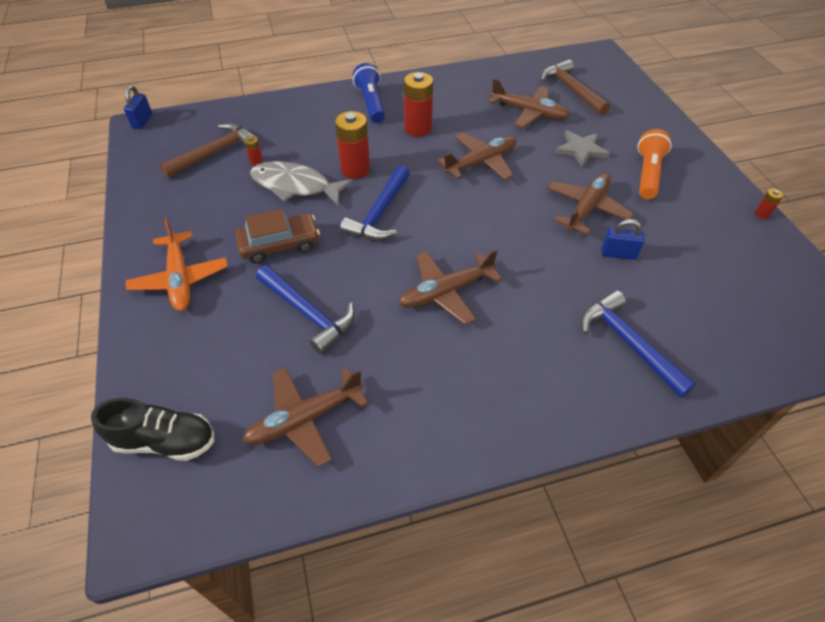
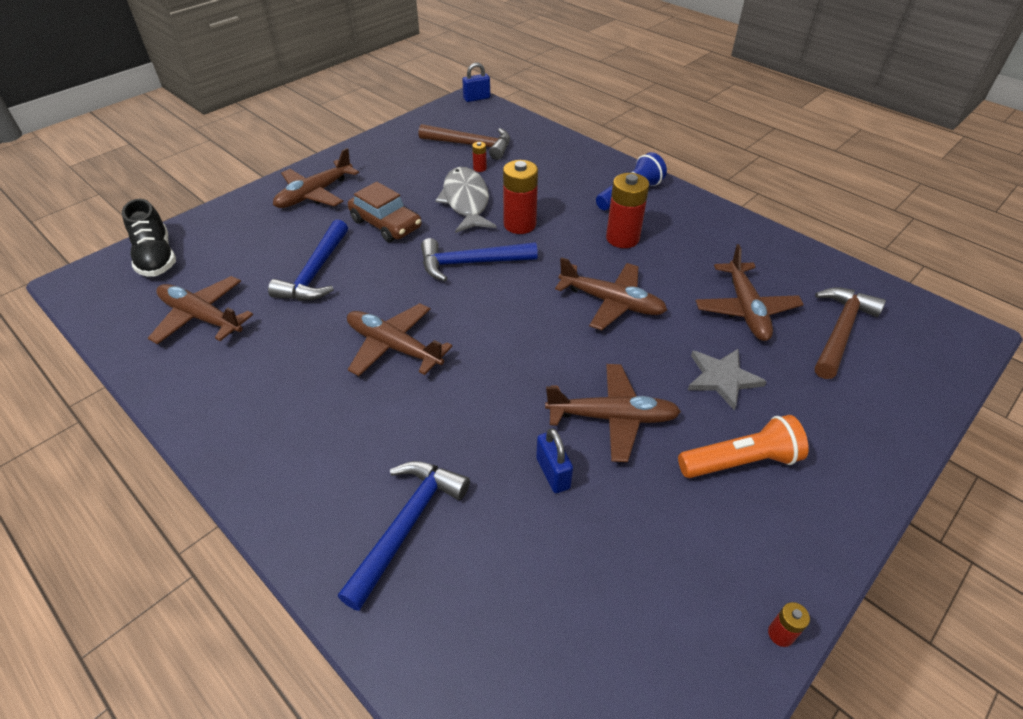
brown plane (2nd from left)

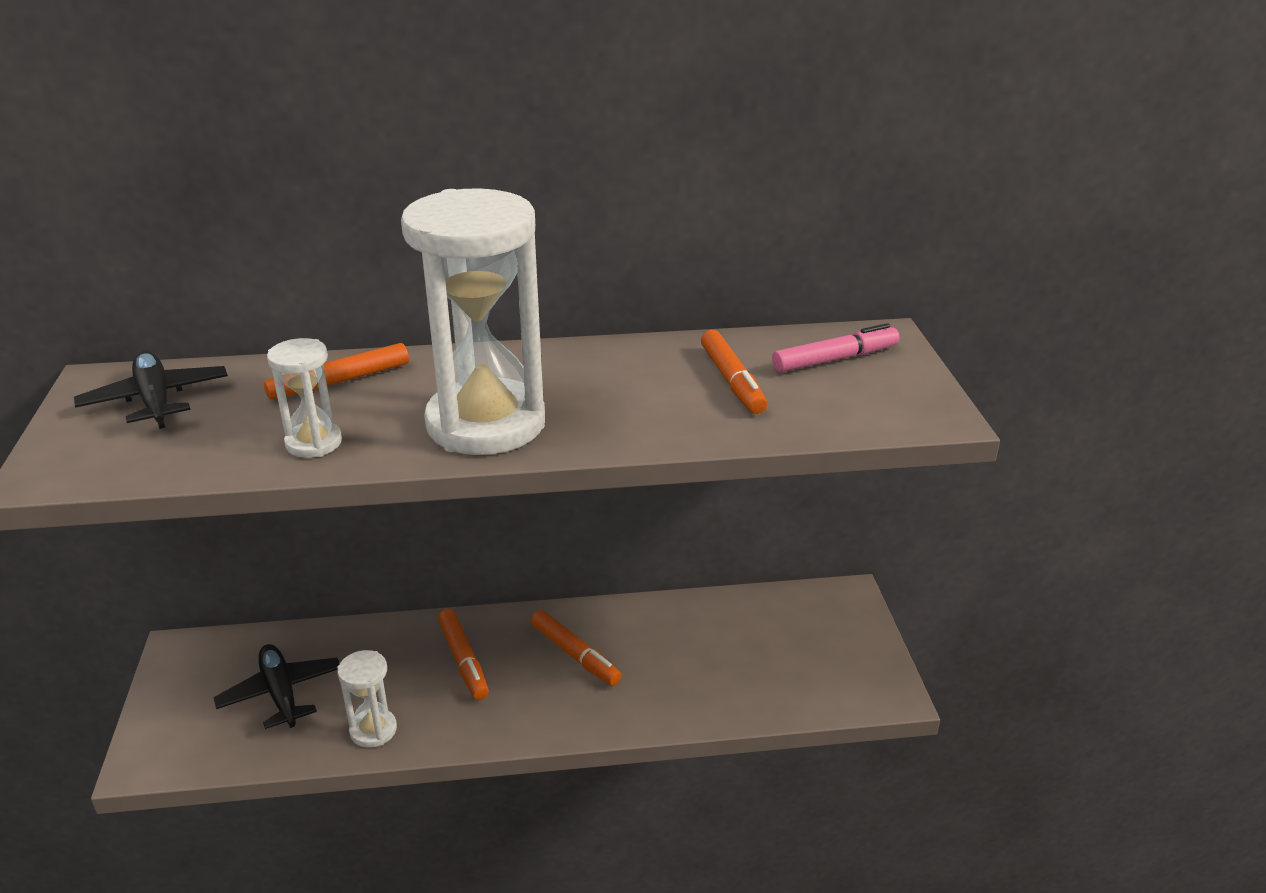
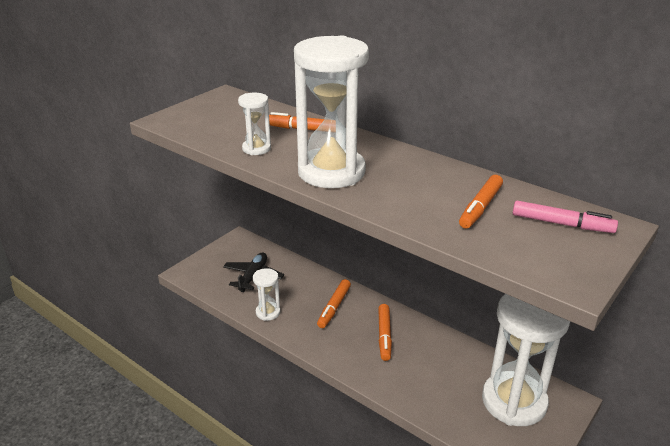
white hourglass (4th from left); black plane (1st from left in the first image)

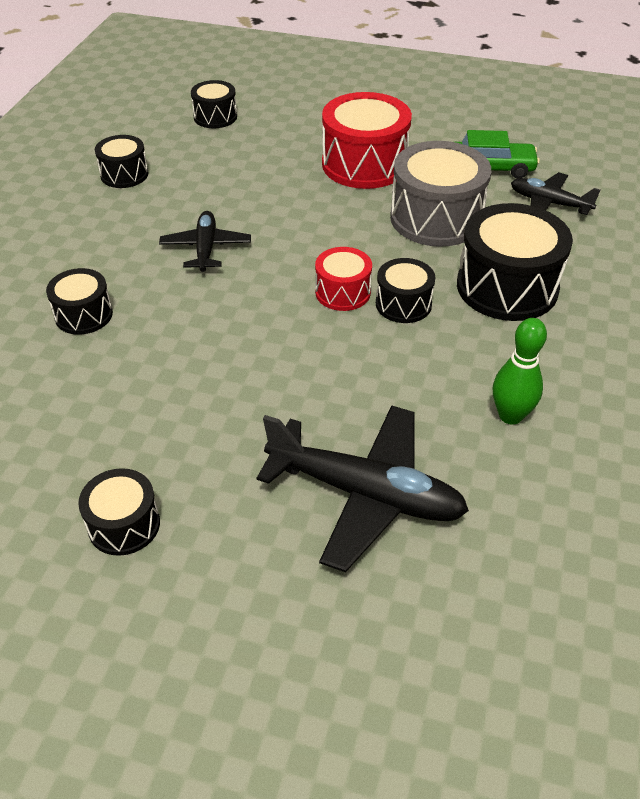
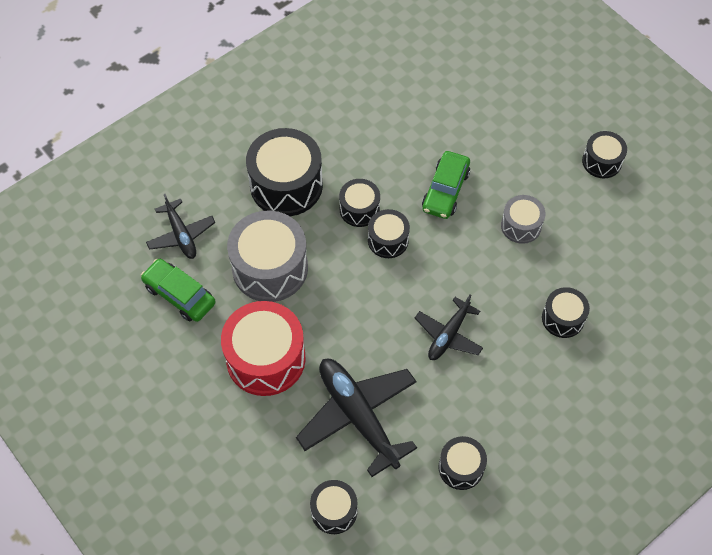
black plane (2nd from left); black drum (4th from left); green car (2nd from left); grey drum (2nd from left); green bowling pin

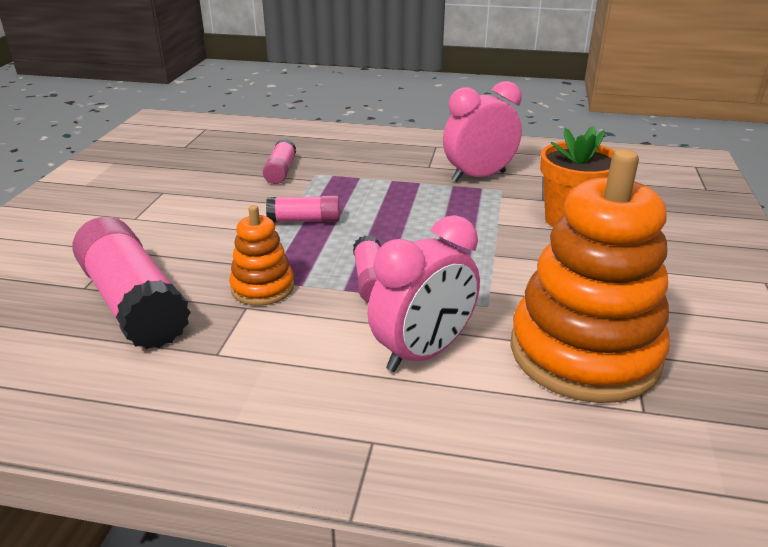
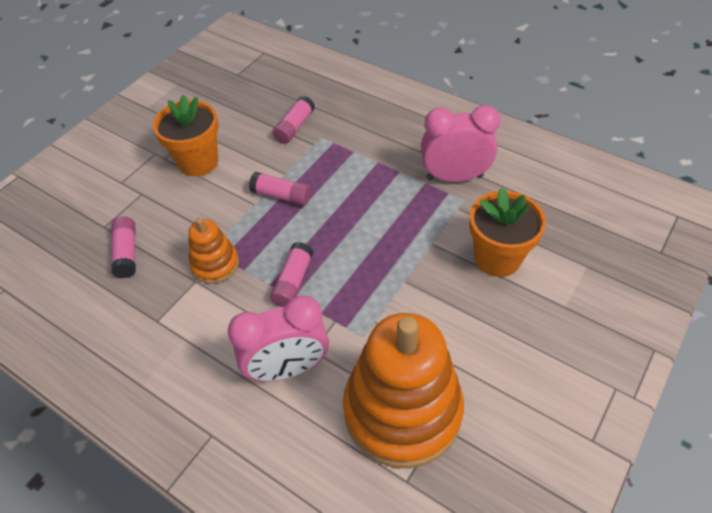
pink glue stick (1st from left); orange flower pot (1st from left)

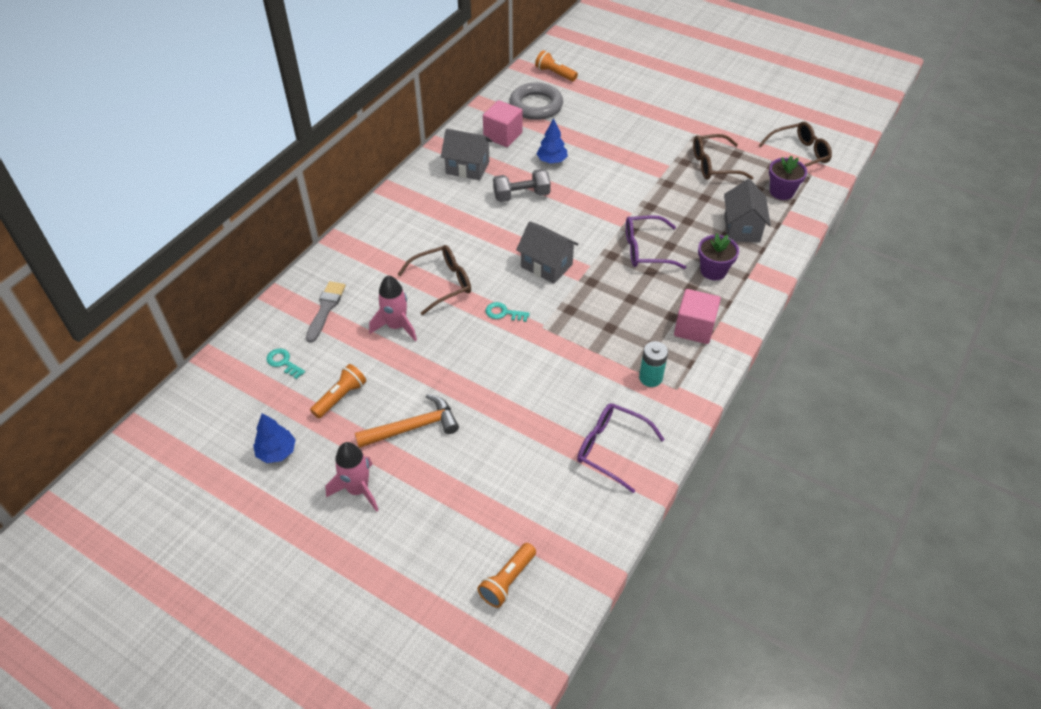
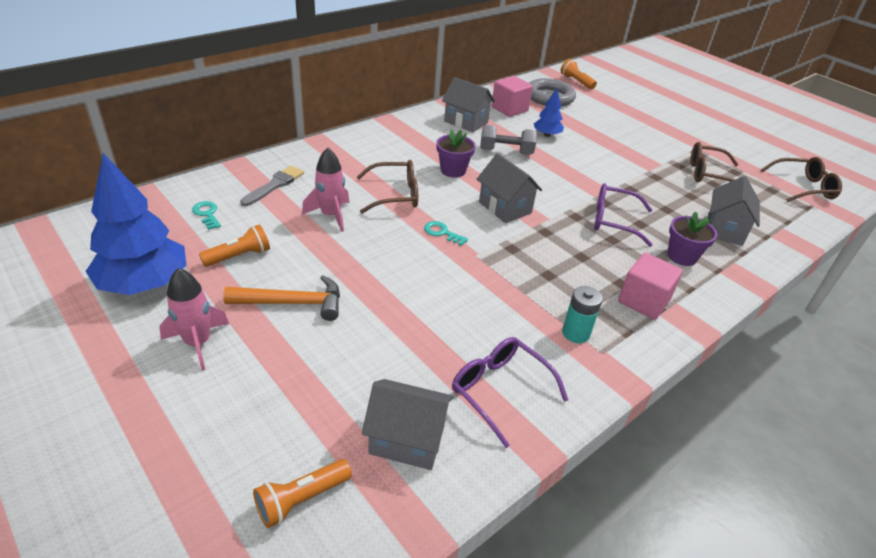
blue tree (1st from left); grey house (1st from left); purple flower pot (1st from left)

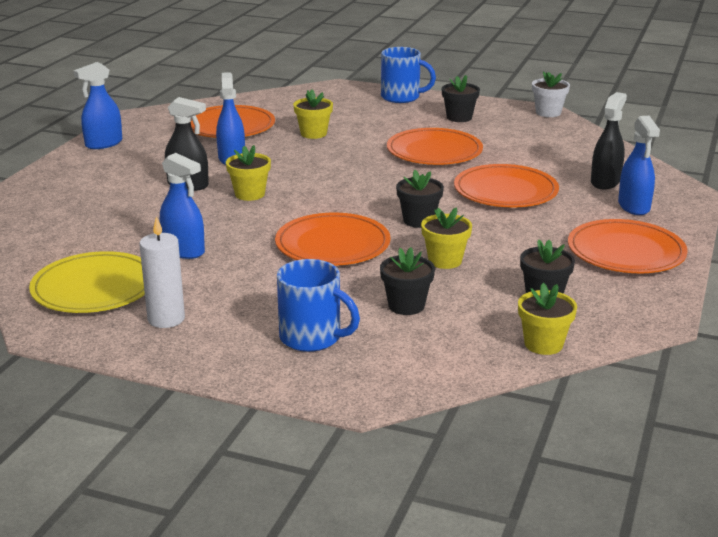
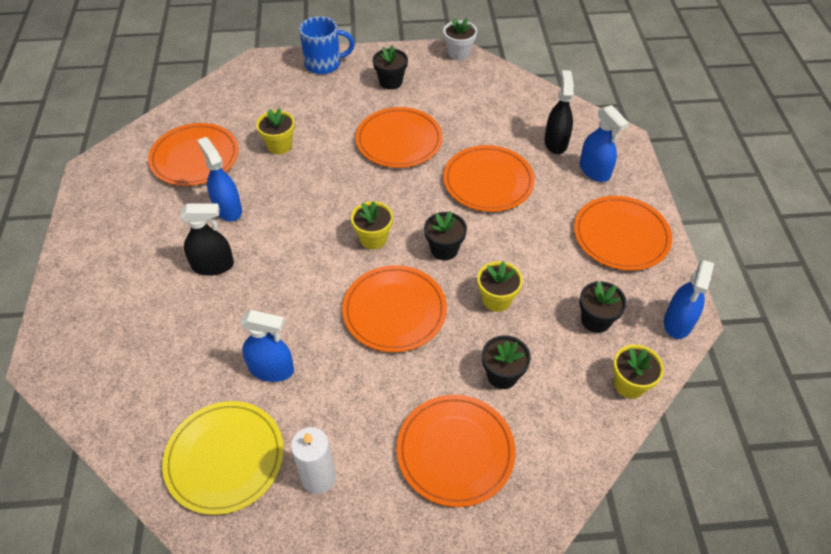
yellow flower pot (2nd from left); orange plate (4th from left); blue spray bottle (4th from left)

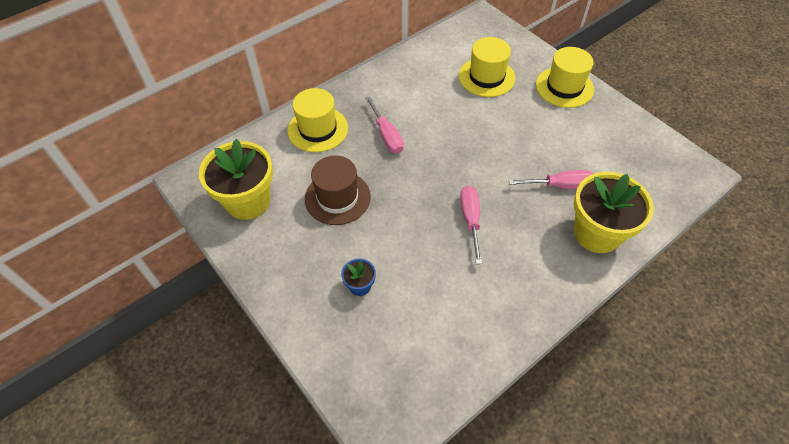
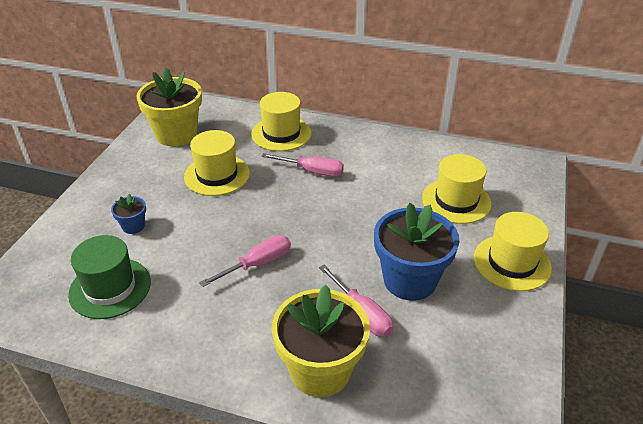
green hat; yellow hat (1st from left); pink screwdriver (2nd from left); blue flower pot (2nd from left)

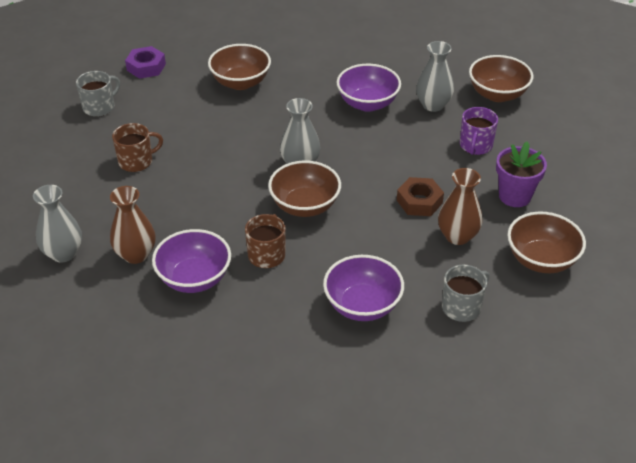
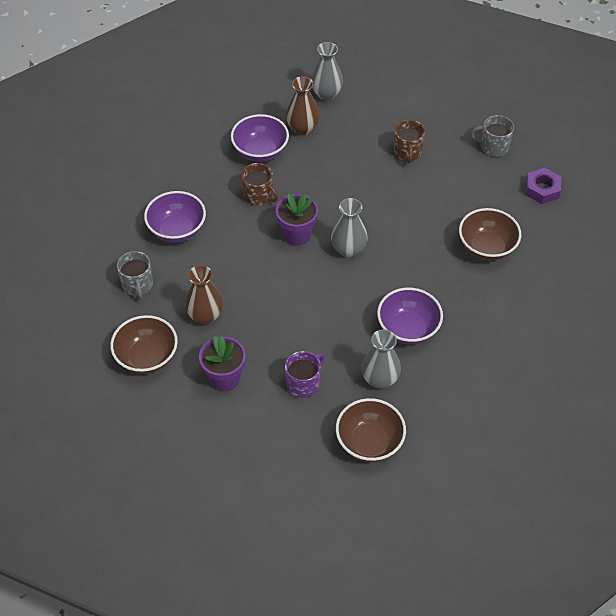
purple flower pot (2nd from left); purple mug; grey mug (2nd from left); brown nut

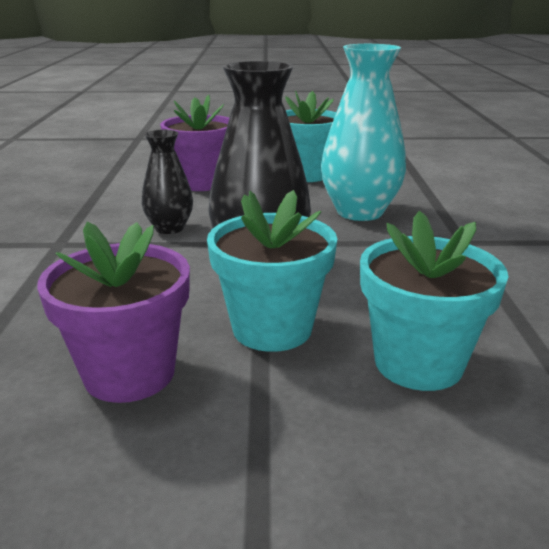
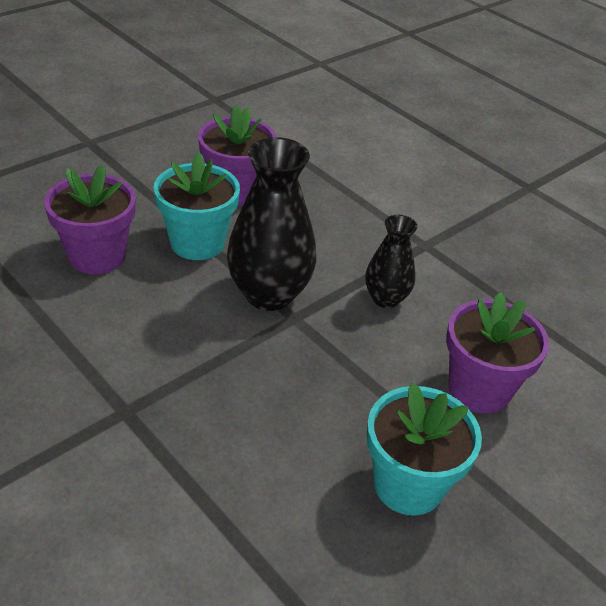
purple flower pot (1st from left); turquoise vase

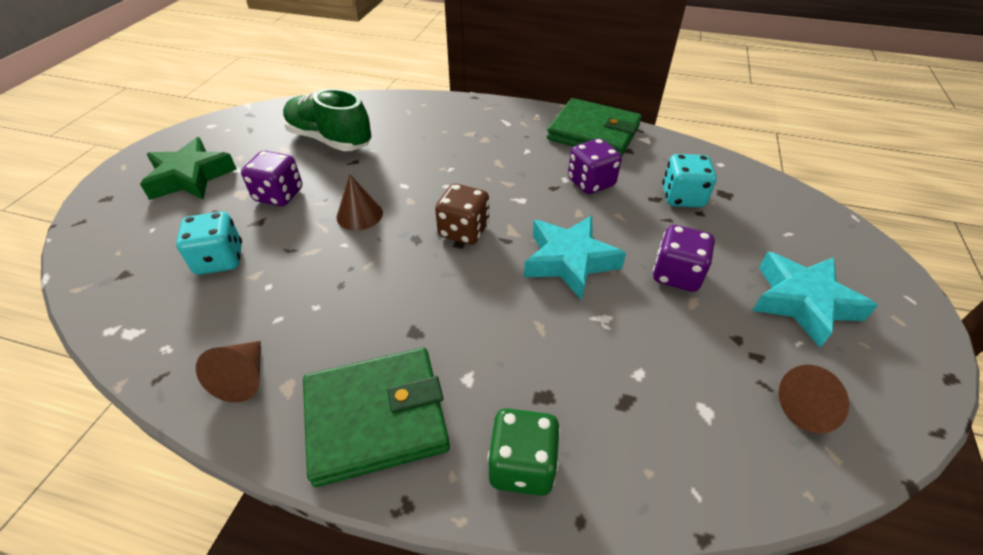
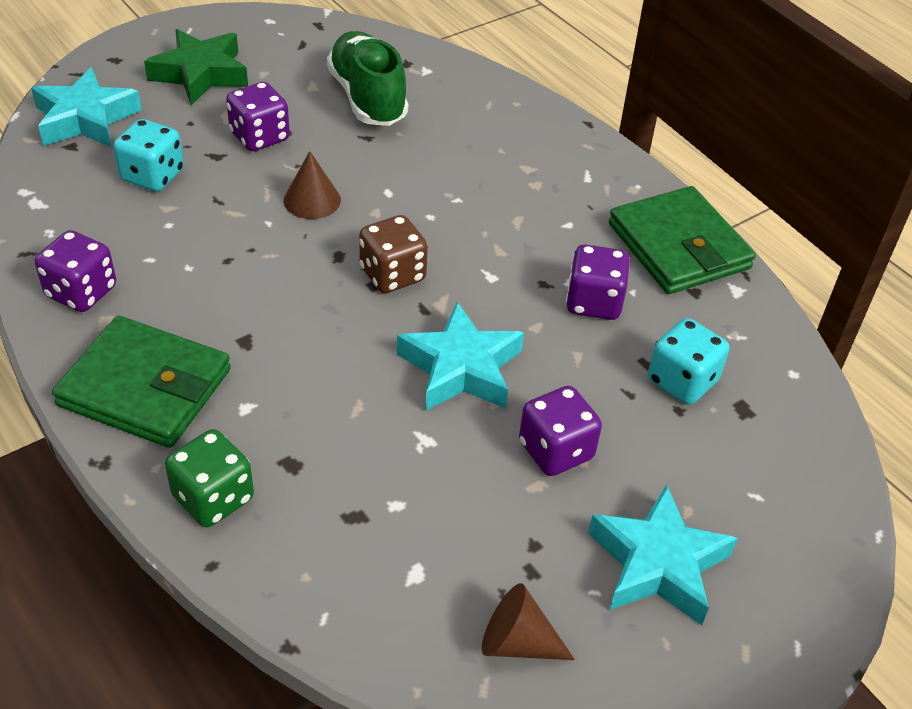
turquoise star (1st from left); purple dice (1st from left)

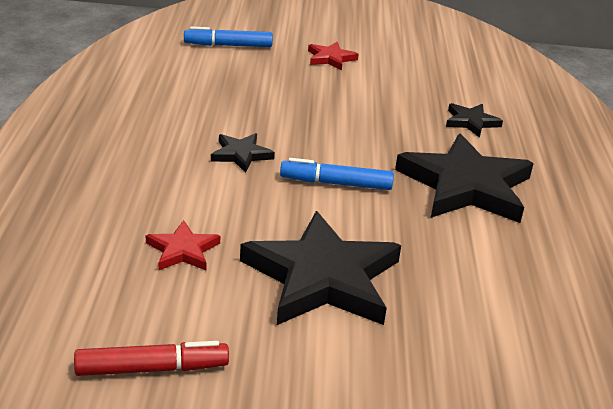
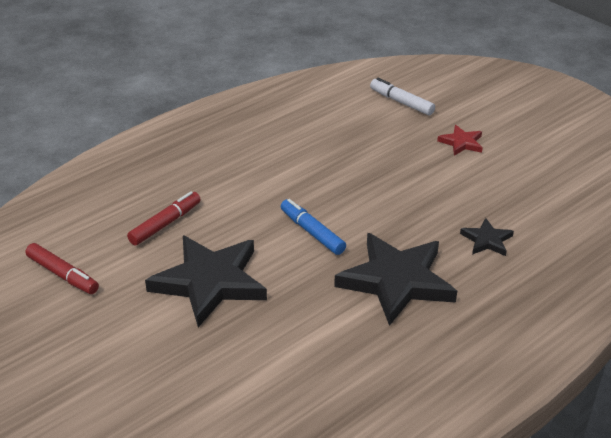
red marker (2nd from left); white marker; black star (1st from left in the first image)

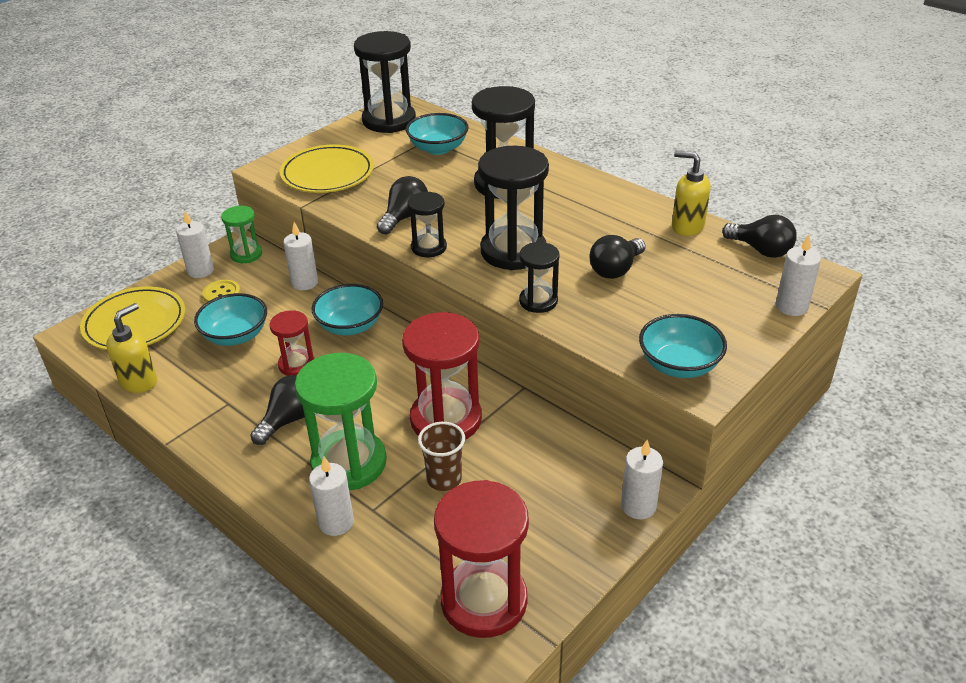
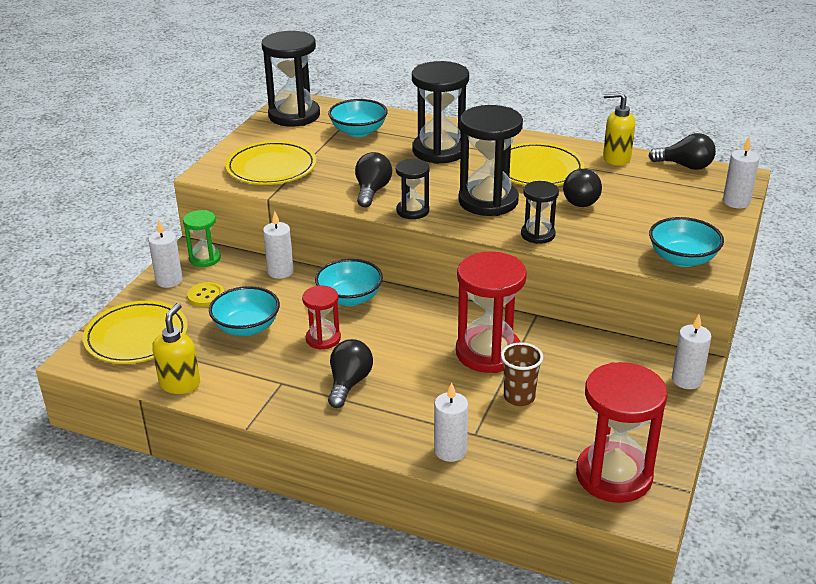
yellow plate (3rd from left); green hourglass (2nd from left in the first image)

